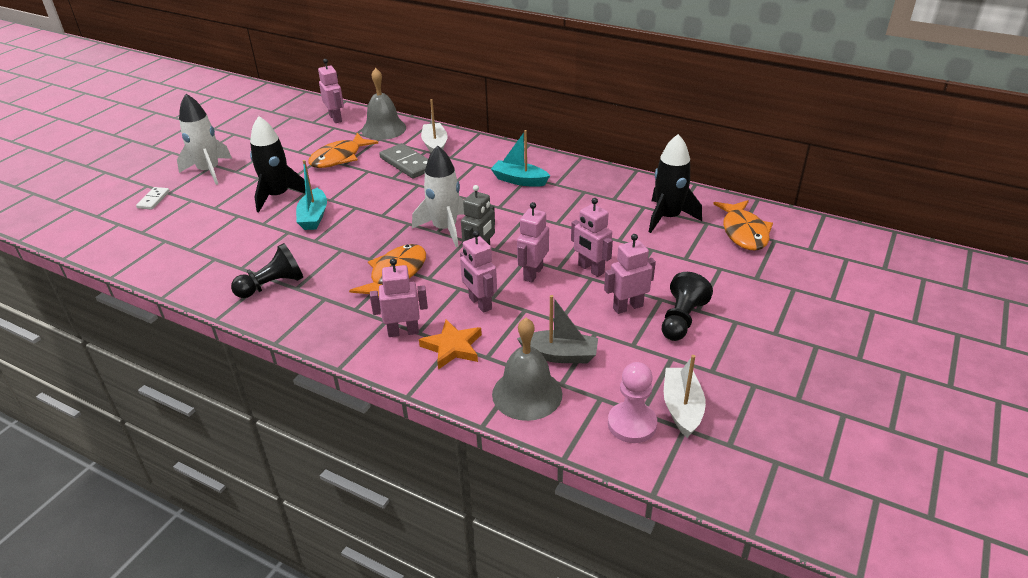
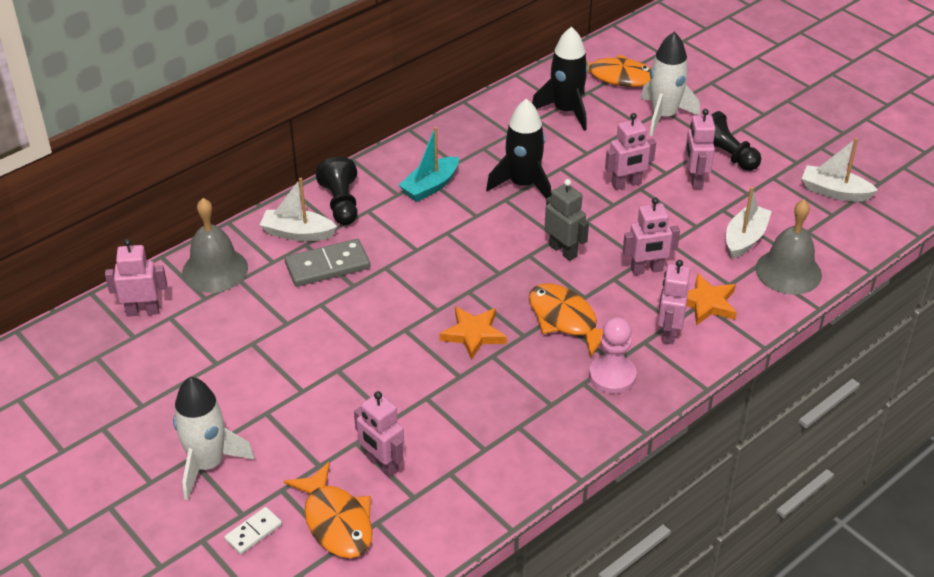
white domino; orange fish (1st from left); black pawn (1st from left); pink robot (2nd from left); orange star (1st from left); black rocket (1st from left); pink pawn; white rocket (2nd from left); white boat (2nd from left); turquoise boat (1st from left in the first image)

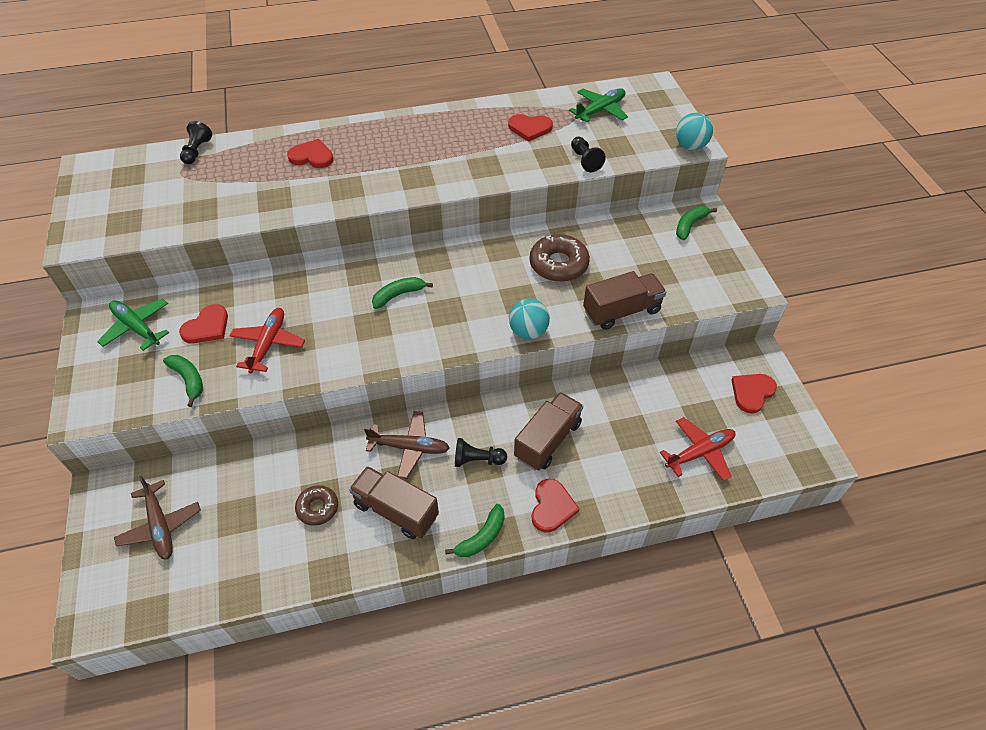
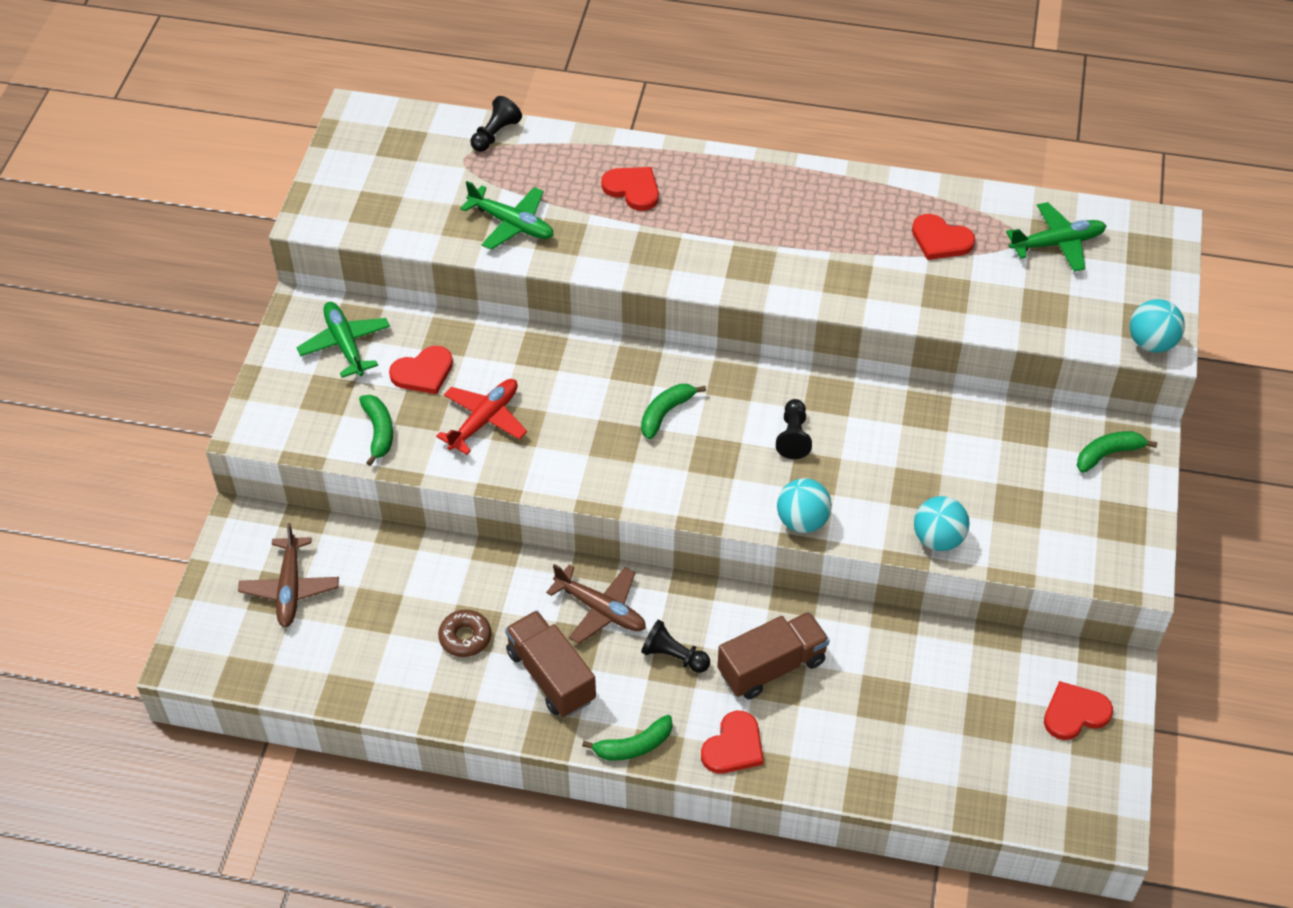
green plane (2nd from left); green banana (3rd from left); black pawn (3rd from left); turquoise ball (2nd from left); brown donut (2nd from left in the first image); red plane (2nd from left in the first image)

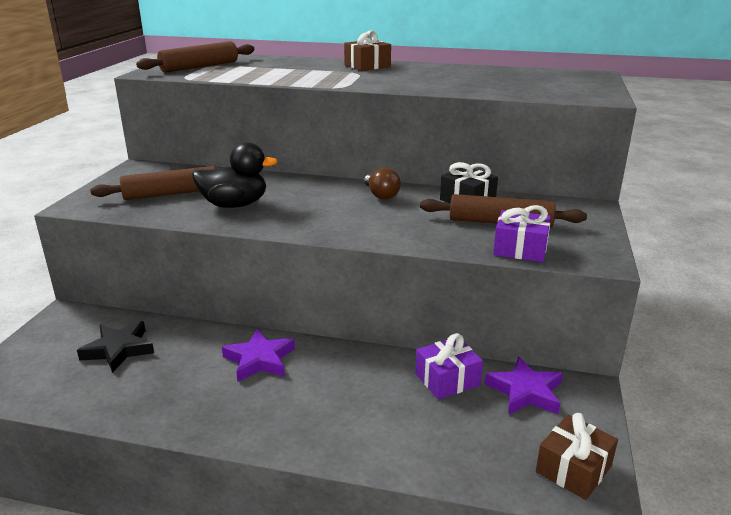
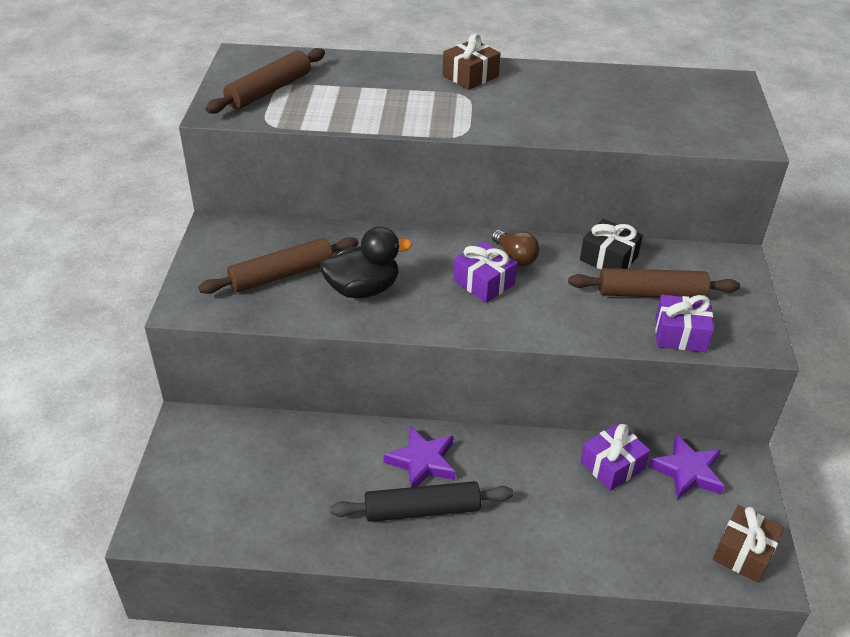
black rolling pin; purple gift (1st from left); black star

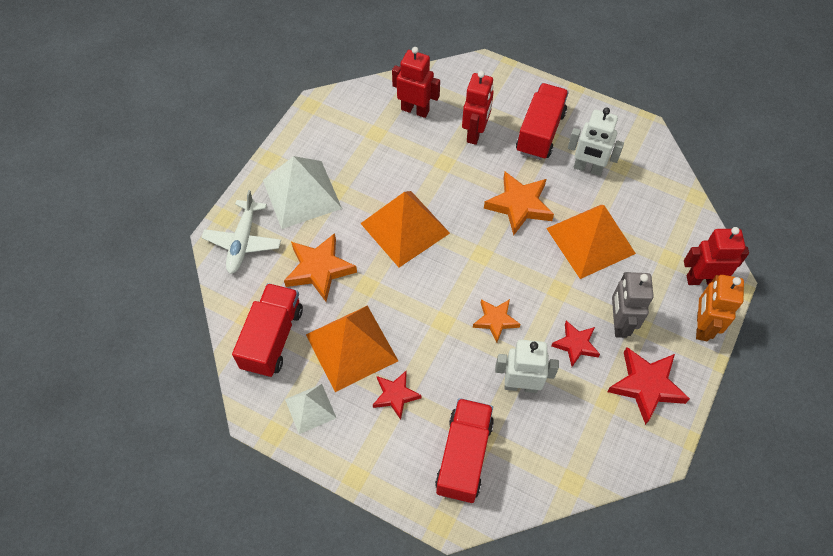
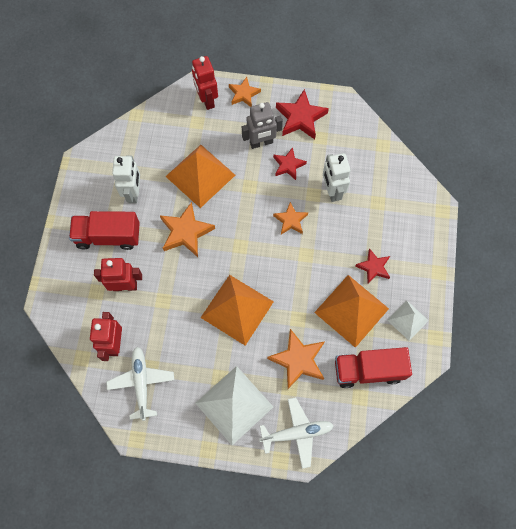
white plane (1st from left); orange star (2nd from left); red truck (2nd from left in the first image)

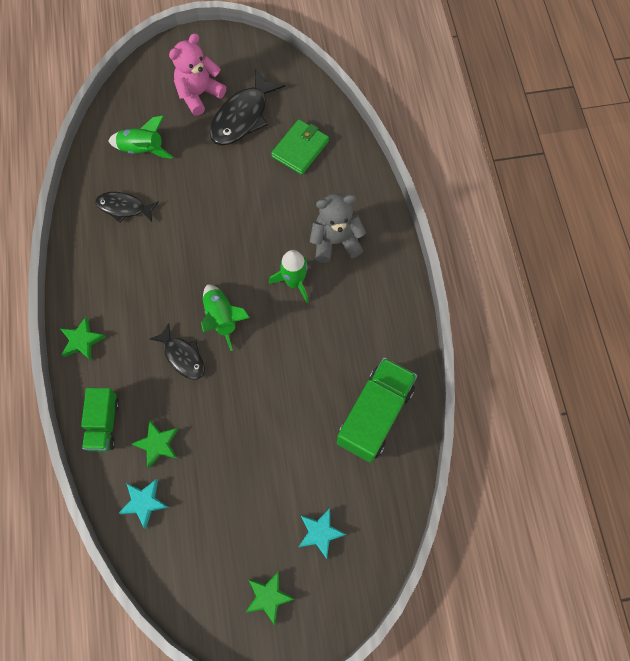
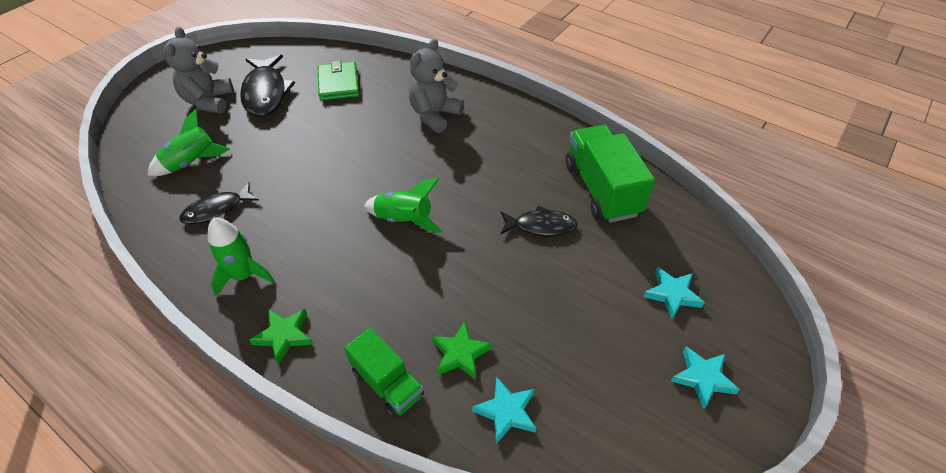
grey teddy bear (1st from left); green rocket (2nd from left); black fish (3rd from left); turquoise star (3rd from left)

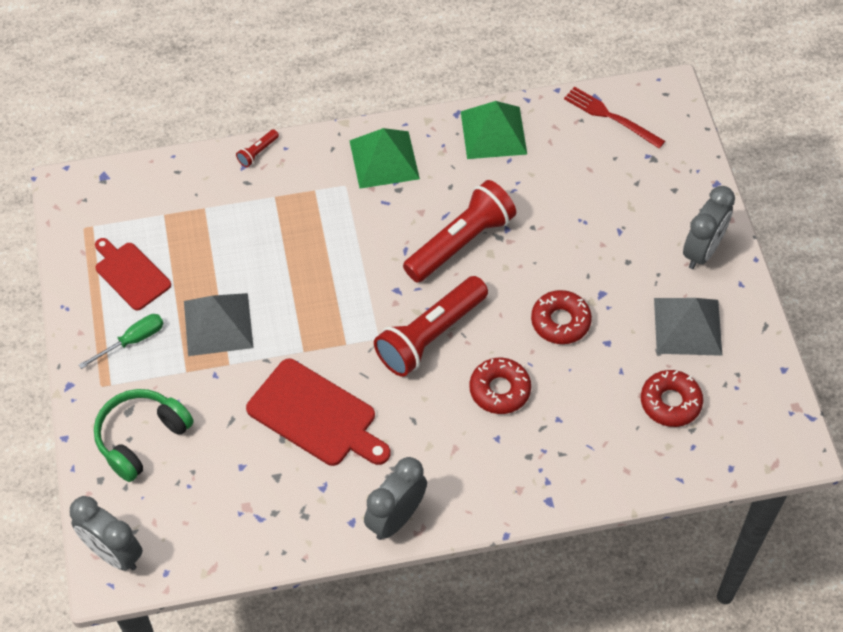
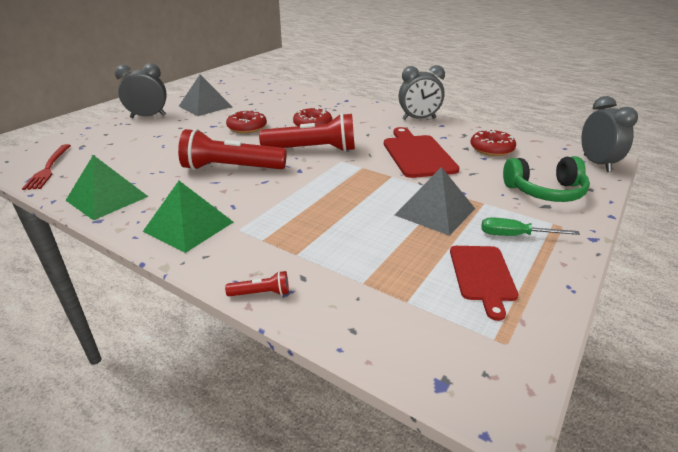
red donut (3rd from left)

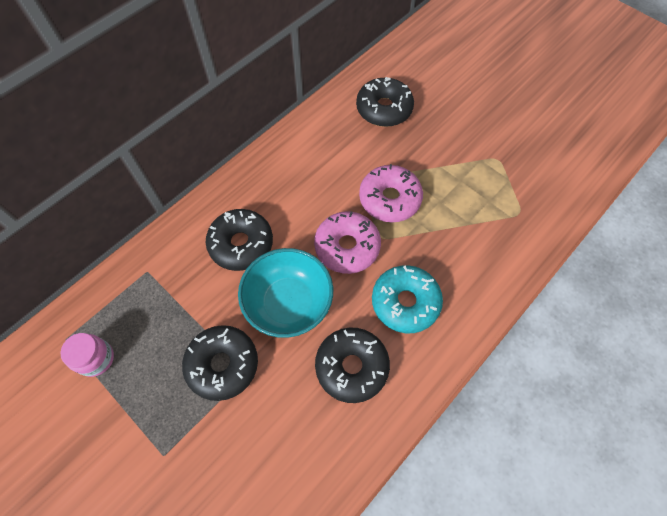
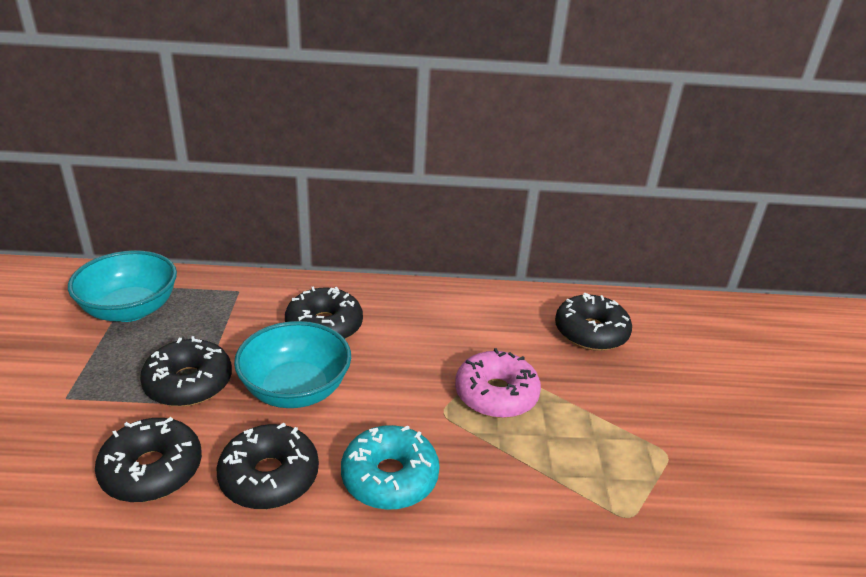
turquoise bowl (1st from left); black donut (1st from left); pink donut (1st from left in the first image)

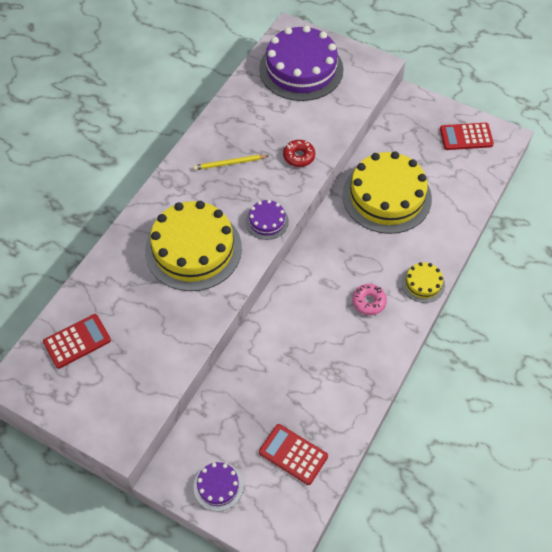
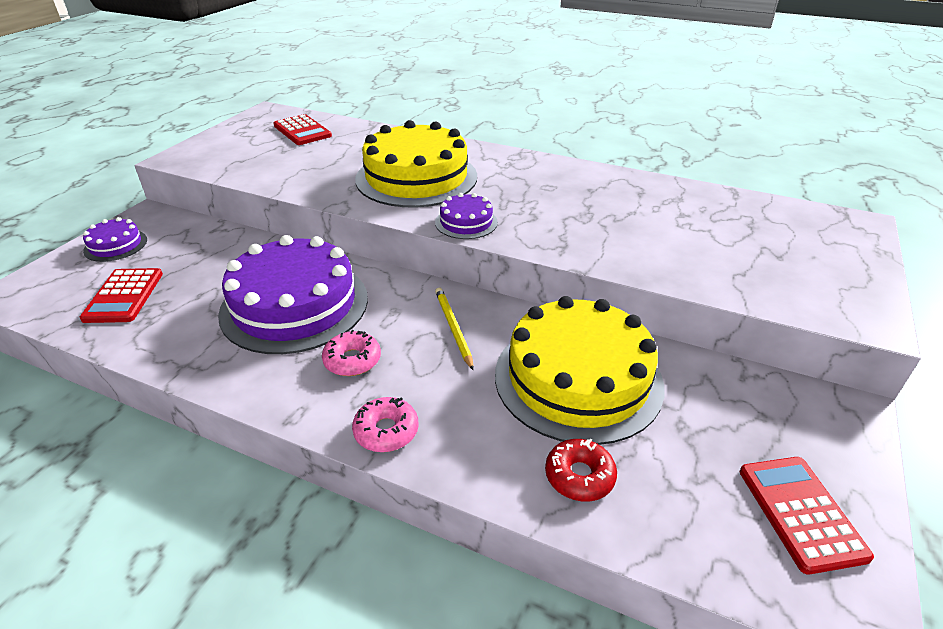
red calculator (1st from left); purple cake (2nd from left); pink donut (2nd from left); yellow pencil; red donut

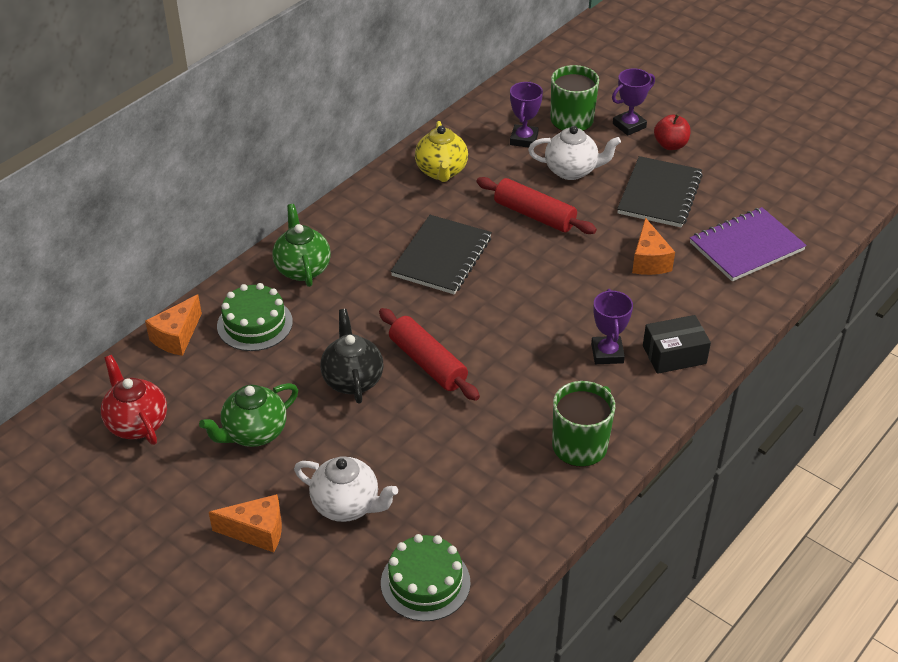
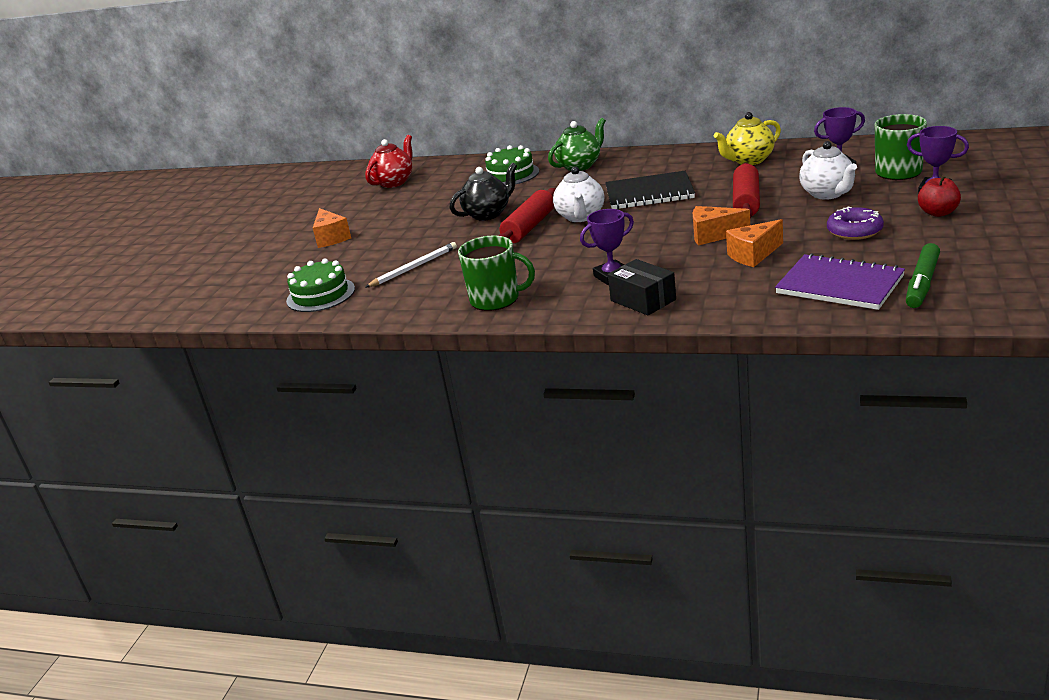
white pencil; white teapot (1st from left); orange cheese (2nd from left); purple donut; green marker; green teapot (1st from left in the first image)

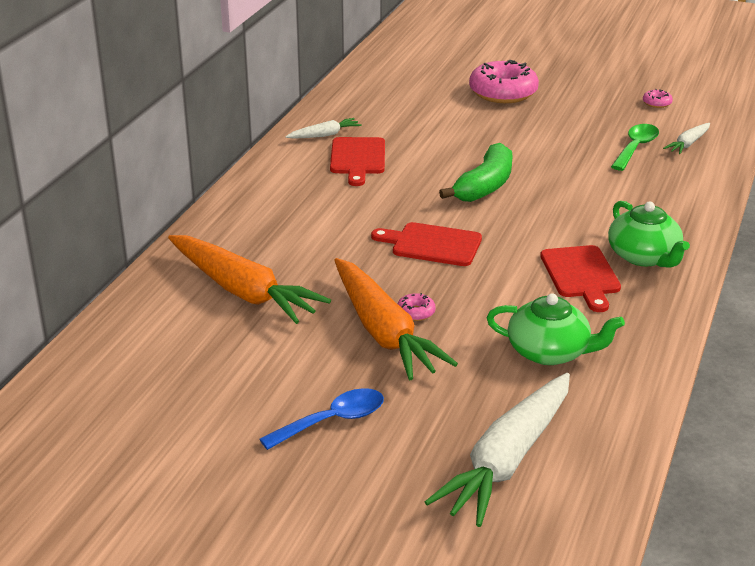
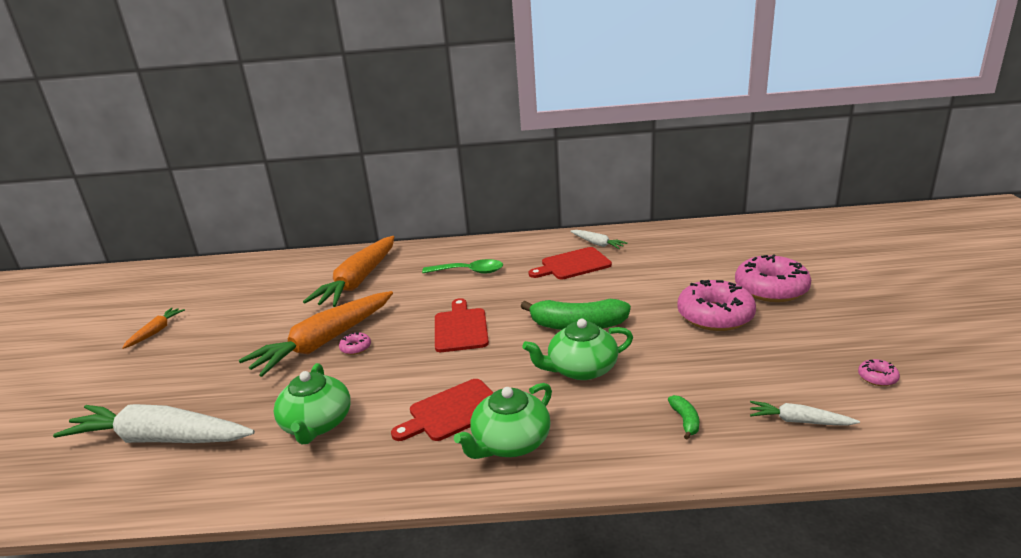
orange carrot (1st from left); green spoon; green teapot (3rd from left); green banana (2nd from left); pink donut (2nd from left); blue spoon

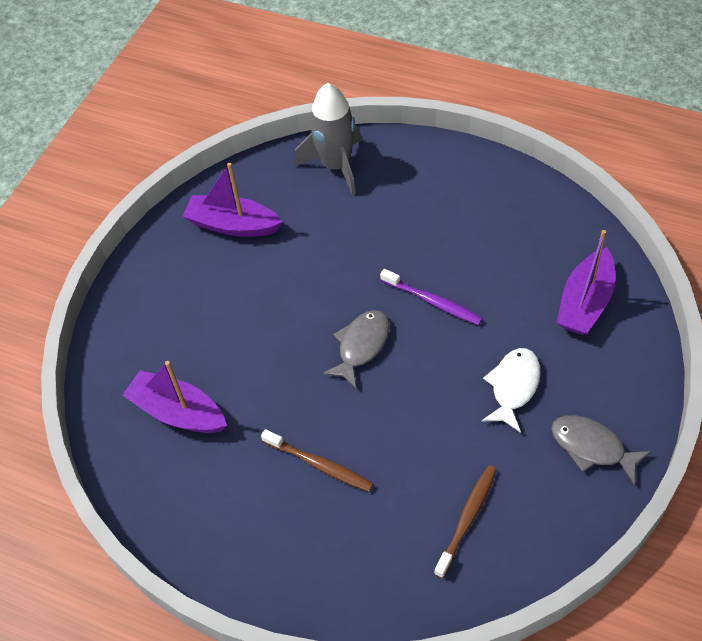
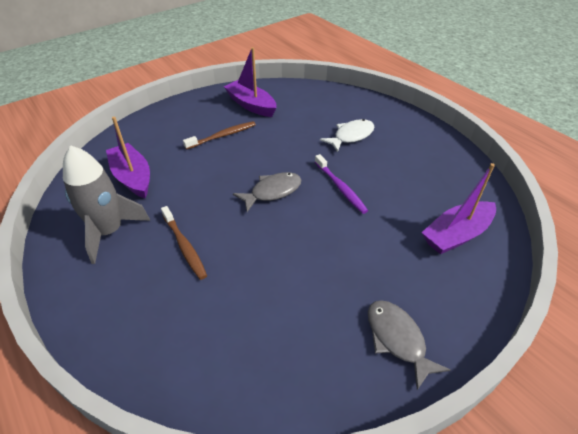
grey rocket; brown toothbrush (2nd from left); white fish

